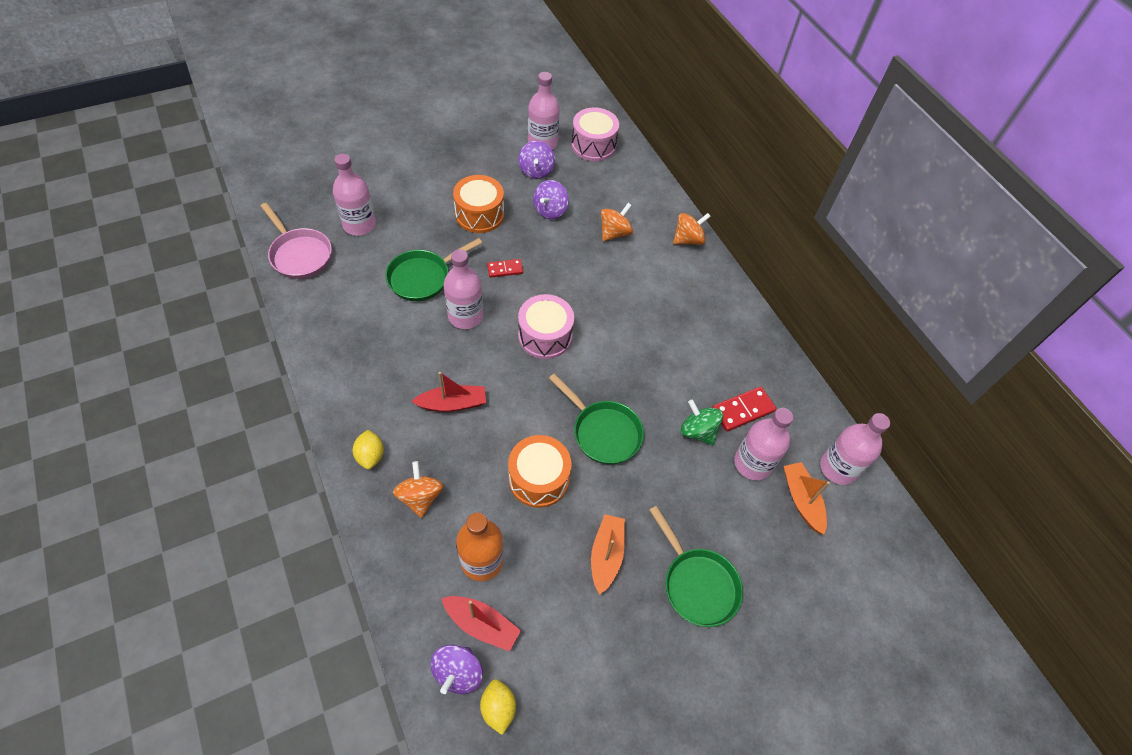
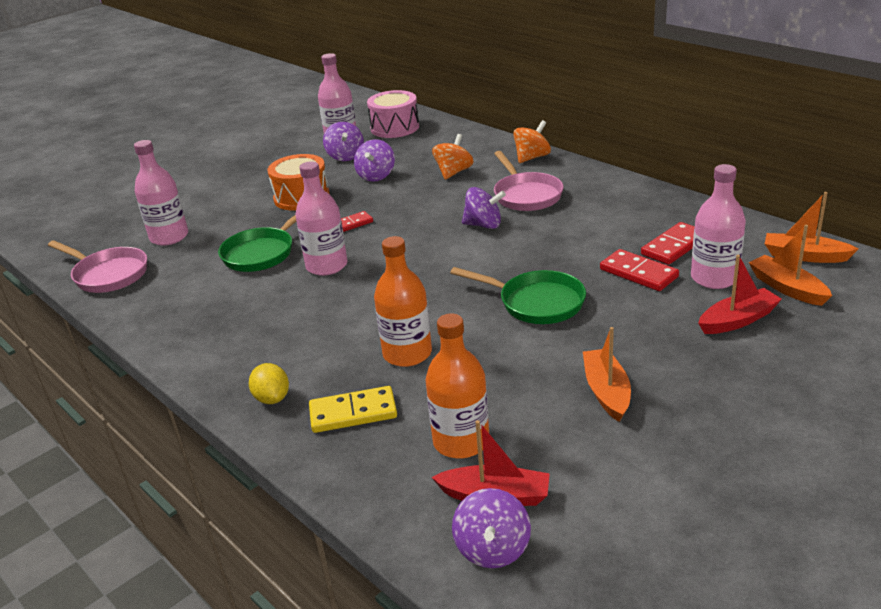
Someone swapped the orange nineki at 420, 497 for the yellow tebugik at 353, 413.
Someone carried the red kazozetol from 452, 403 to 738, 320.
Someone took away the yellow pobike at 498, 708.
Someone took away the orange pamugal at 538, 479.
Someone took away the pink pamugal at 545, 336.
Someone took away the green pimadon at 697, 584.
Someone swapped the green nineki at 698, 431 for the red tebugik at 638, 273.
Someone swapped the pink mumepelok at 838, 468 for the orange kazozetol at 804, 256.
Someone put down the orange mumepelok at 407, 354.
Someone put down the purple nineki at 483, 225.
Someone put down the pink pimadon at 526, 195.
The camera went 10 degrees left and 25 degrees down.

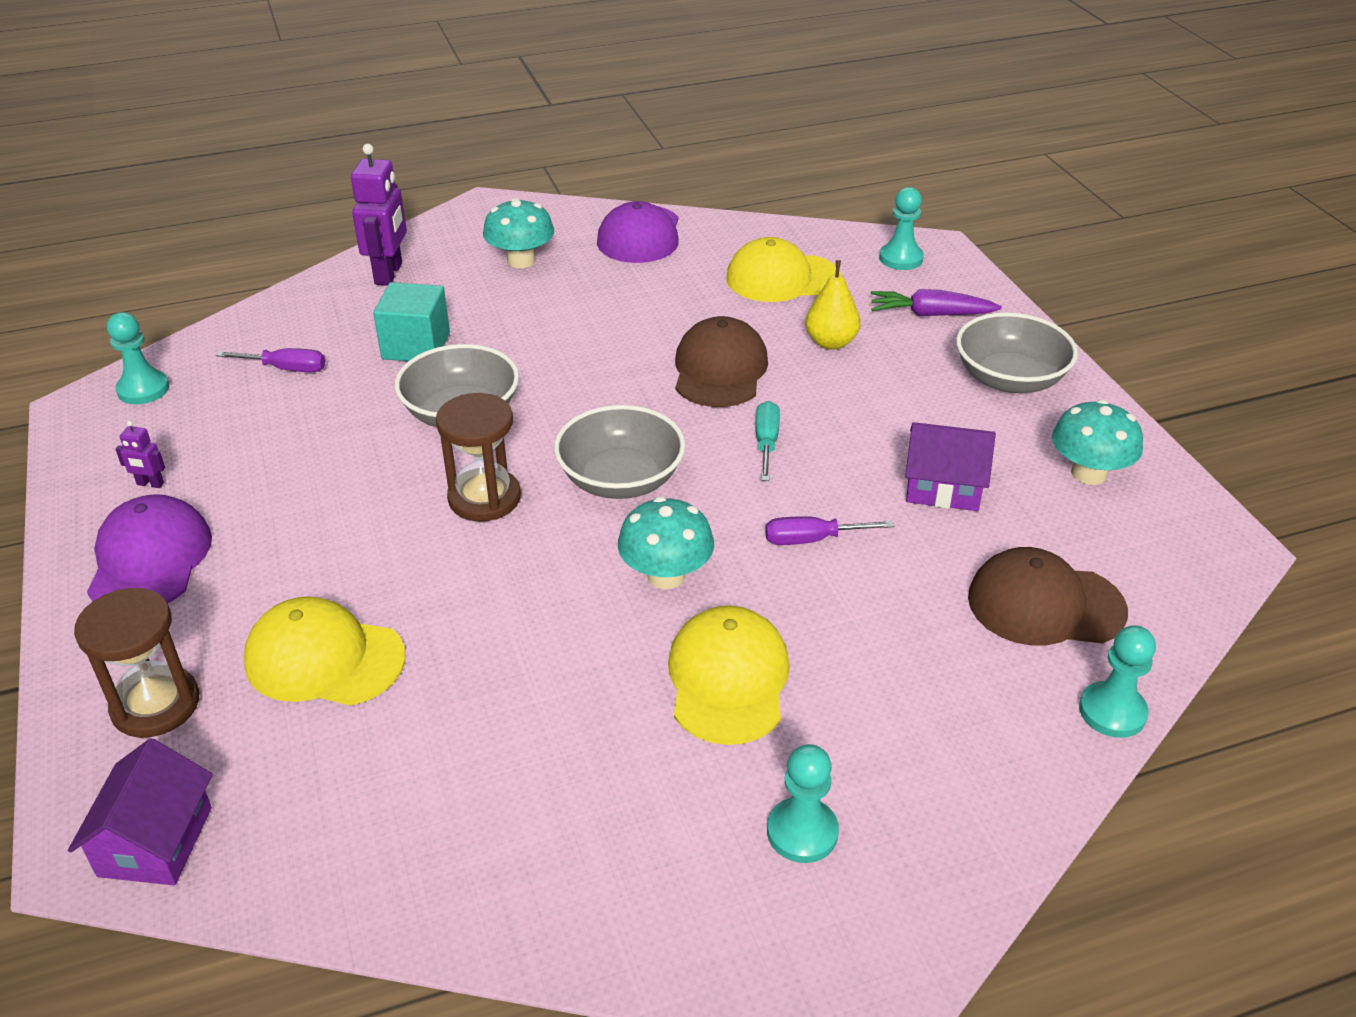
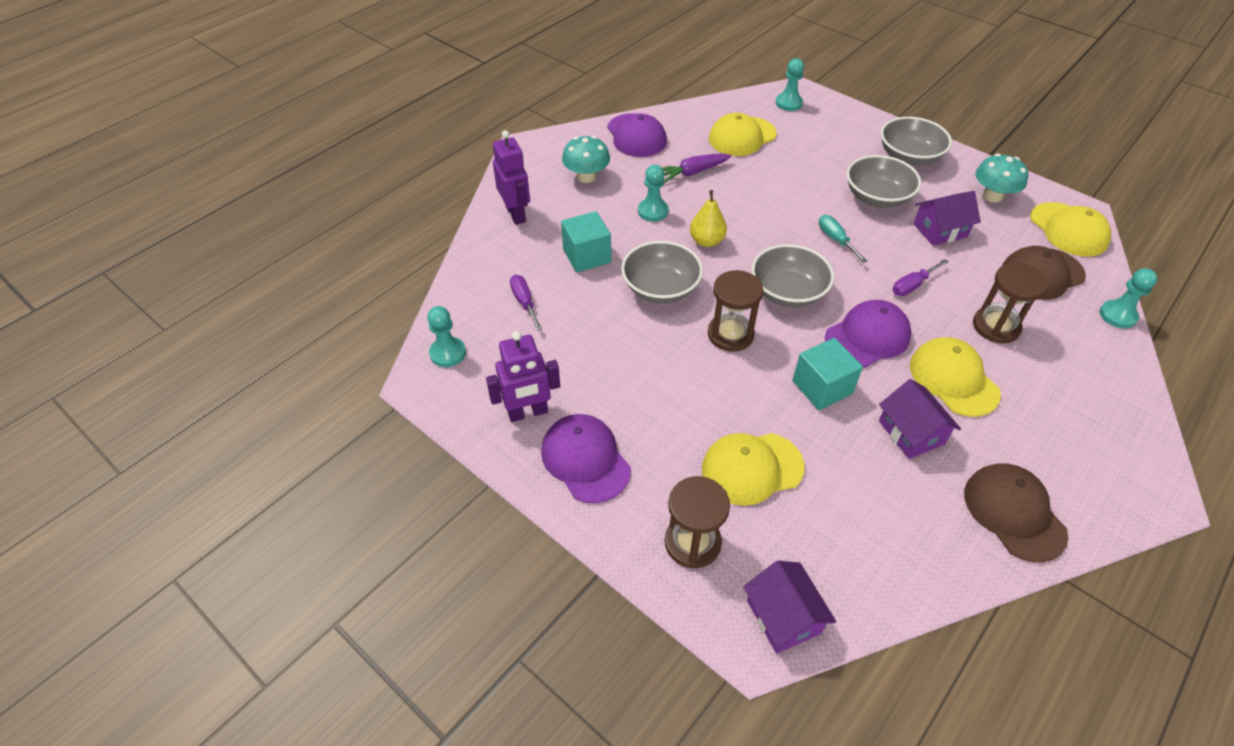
Someone scaled the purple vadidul at 150, 484 by 2.16.
Someone rotated the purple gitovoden at 286, 369 by 90 degrees counterclockwise.
Someone swapped the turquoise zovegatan at 666, 575 for the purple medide at 867, 337.
Someone carried the brown medide from 720, 370 to 1014, 513.
Someone carried the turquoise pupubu from 802, 832 to 653, 211.
Someone carried the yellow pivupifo from 831, 342 to 706, 241.
Someone carried the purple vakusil from 930, 314 to 692, 172.
Someone put down the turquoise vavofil at 822, 387.
Someone put down the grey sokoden at 877, 197.
Someone put down the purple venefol at 911, 432.
Someone put down the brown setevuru at 996, 326.
Someone put down the yellow medide at 1068, 230.
The camera went 30 degrees left and 10 degrees up.

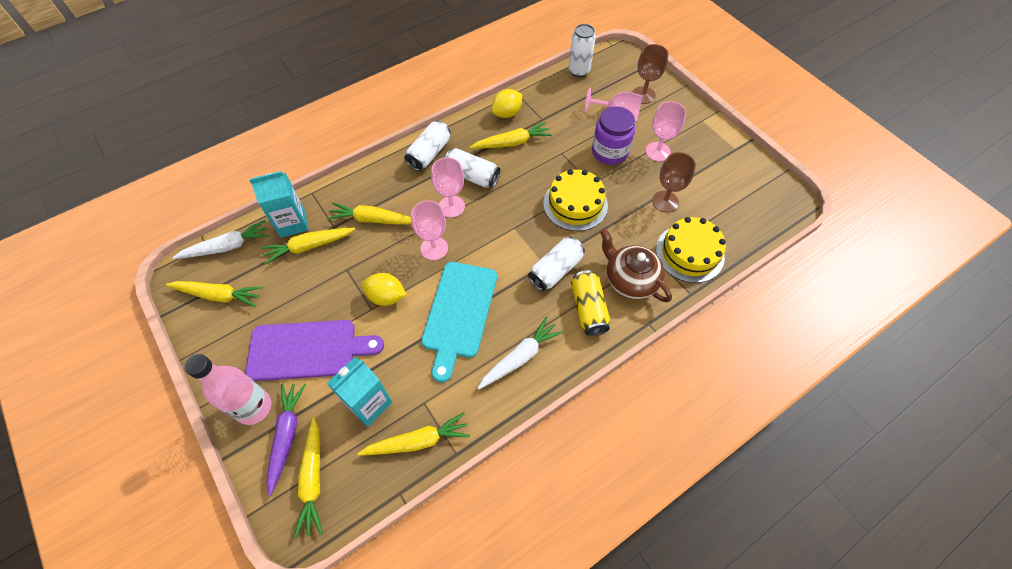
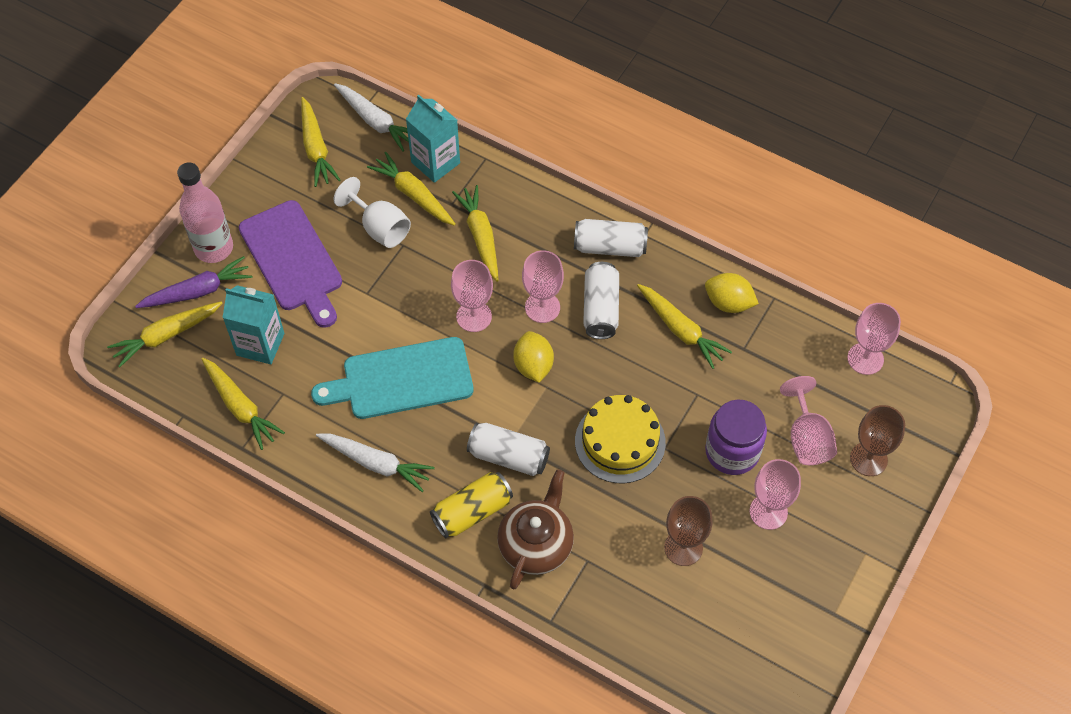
Someone carried the yellow pobike from 386, 297 to 533, 366.
Someone swapped the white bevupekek at 579, 71 for the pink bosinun at 865, 358.
Someone took away the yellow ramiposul at 689, 253.
Someone put down the white bosinun at 380, 228.
The camera went 65 degrees right and 0 degrees up.

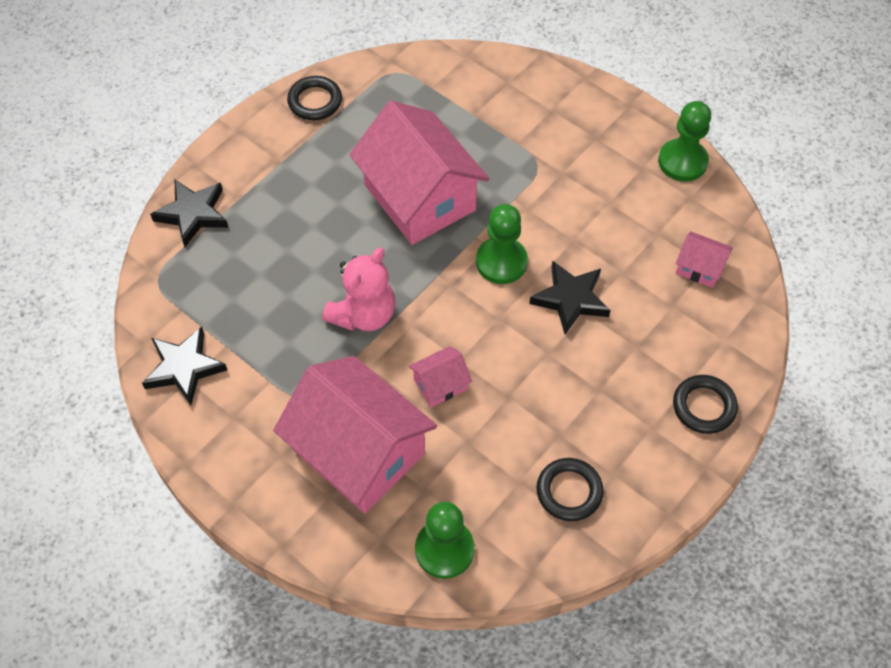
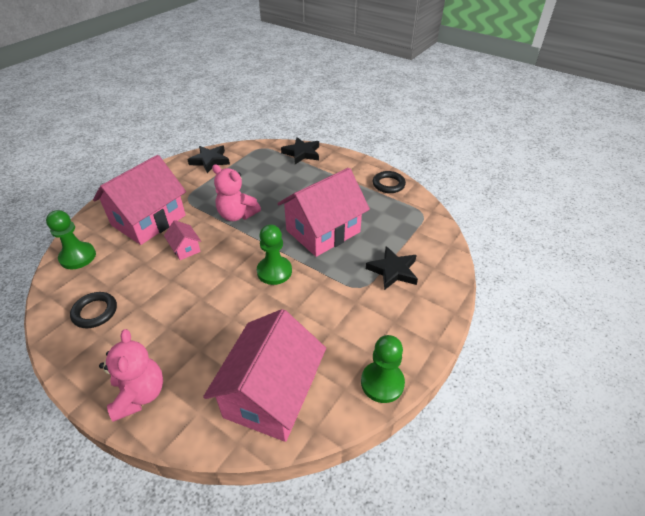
Someone carried the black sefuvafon from 570, 299 to 393, 271.
Someone swapped the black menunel at 704, 406 for the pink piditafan at 139, 394.
Someone scaled the pink venefol at 699, 268 by 2.34.
The camera went 85 degrees right and 15 degrees down.

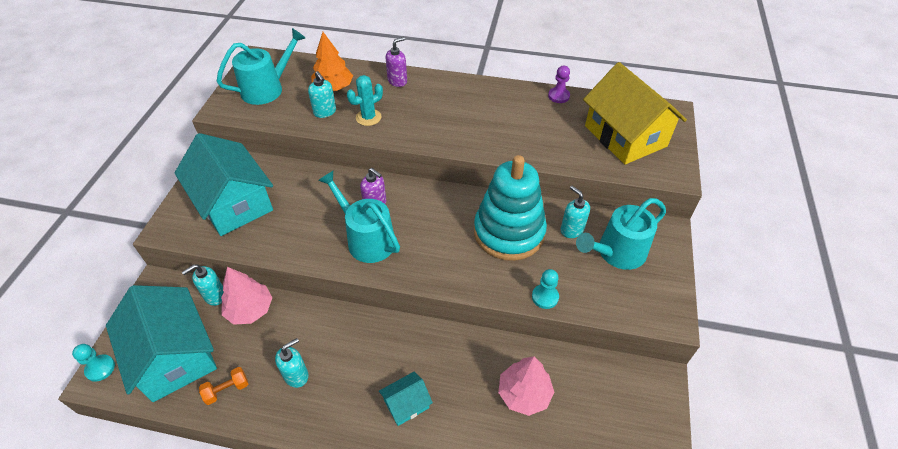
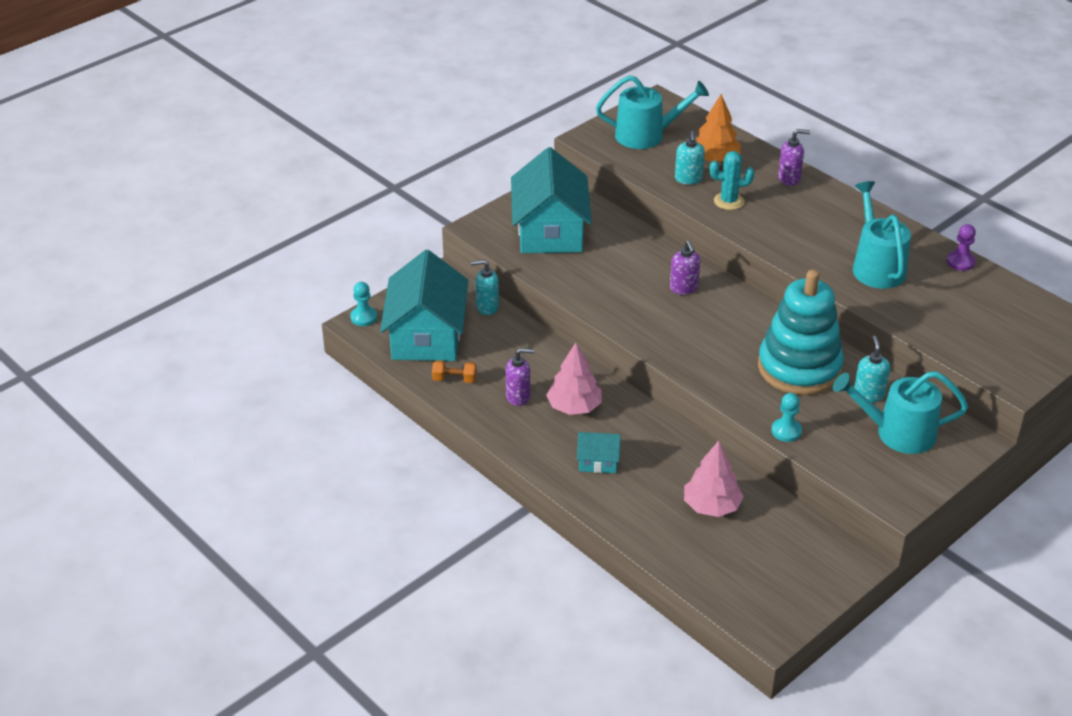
Someone carried the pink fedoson from 250, 310 to 574, 407.
Someone repainted the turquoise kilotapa at 296, 375, which became the purple kilotapa at 518, 397.
Someone carried the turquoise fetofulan from 367, 239 to 876, 266.
Someone took away the yellow venefol at 625, 136.
The camera went 35 degrees right and 10 degrees down.

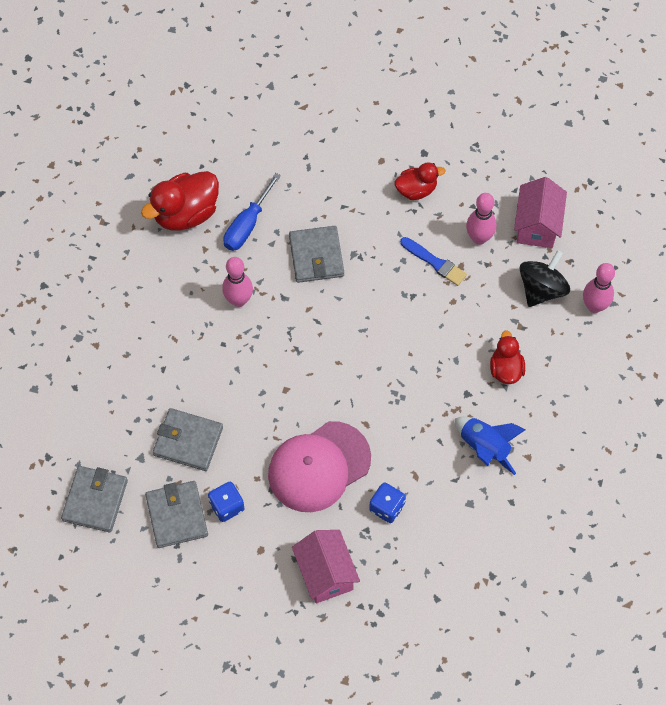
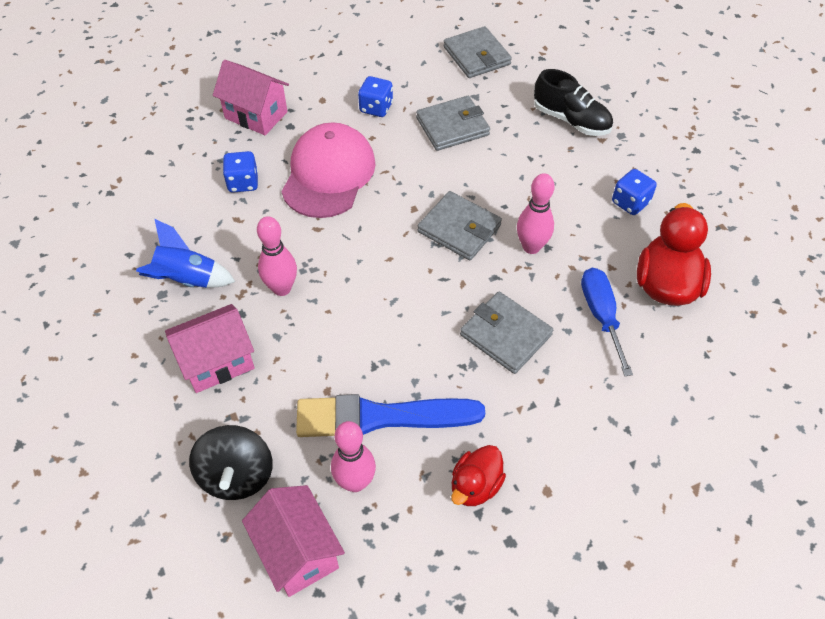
Someone carried the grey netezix from 177, 515 to 459, 228.
Someone scaled the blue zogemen at 435, 262 by 1.79.
Someone swapped the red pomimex at 506, 369 for the pink venefol at 217, 362.
Someone carried the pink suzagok from 594, 306 to 282, 288.
Someone put down the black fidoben at 571, 120.
Someone put down the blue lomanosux at 630, 202.
The camera went 140 degrees right and 10 degrees down.

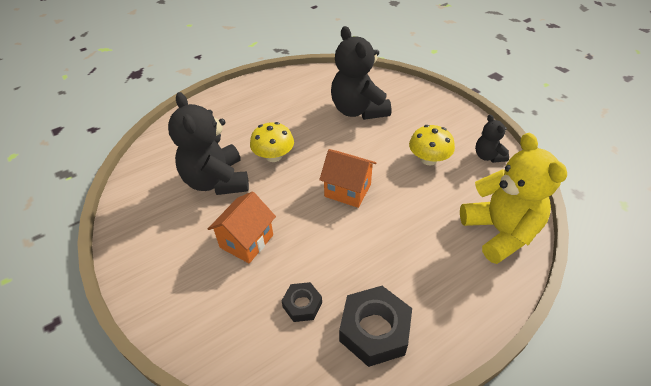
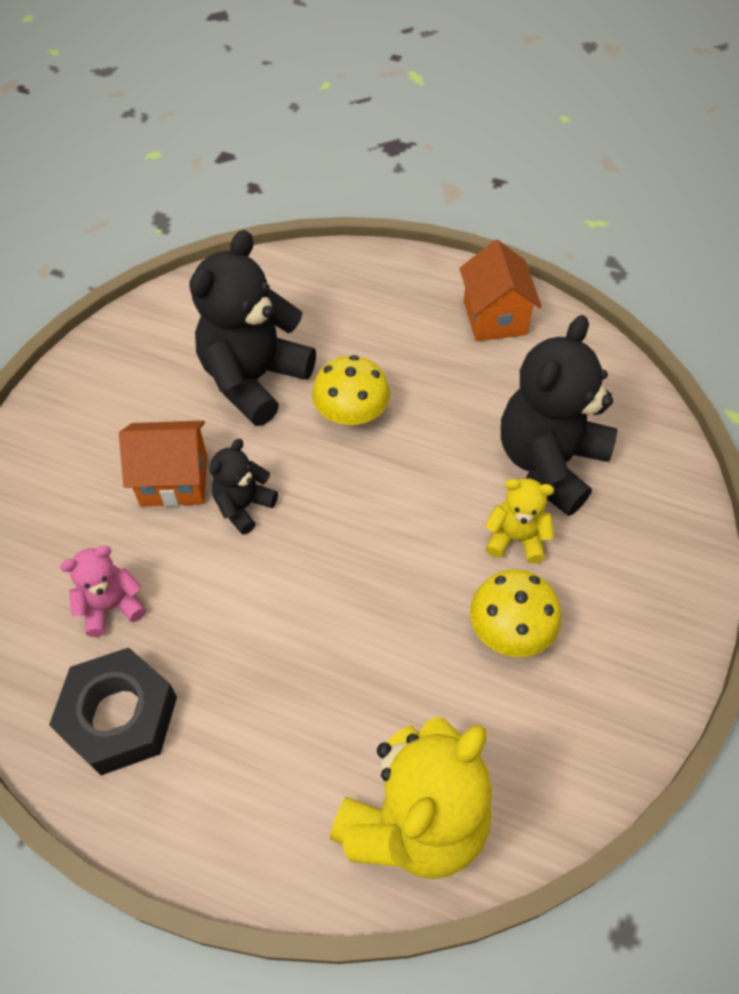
Someone swapped the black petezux at 302, 305 for the pink piditafan at 111, 606.
Someone carried the orange venefol from 347, 190 to 494, 317.
Someone carried the black piditafan from 488, 156 to 243, 506.
Someone put down the yellow piditafan at 516, 538.
The camera went 55 degrees right and 10 degrees up.

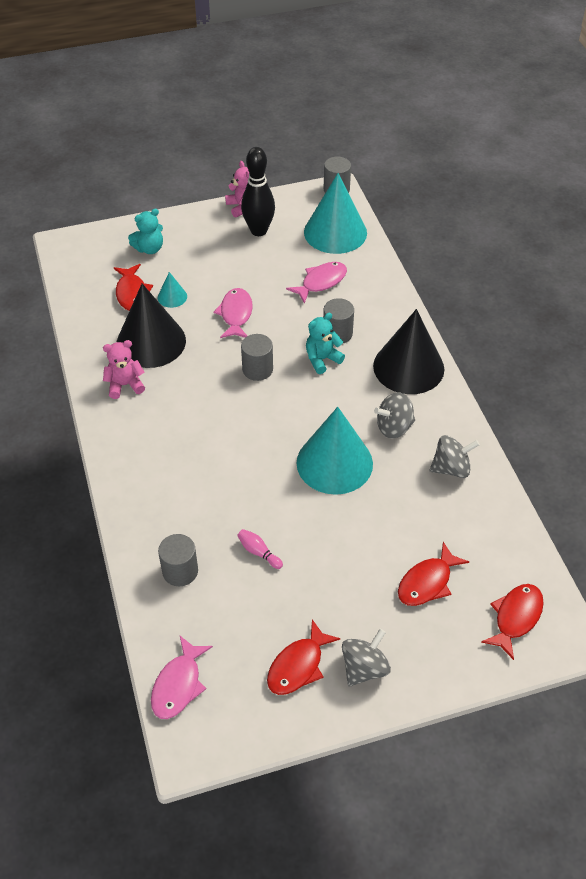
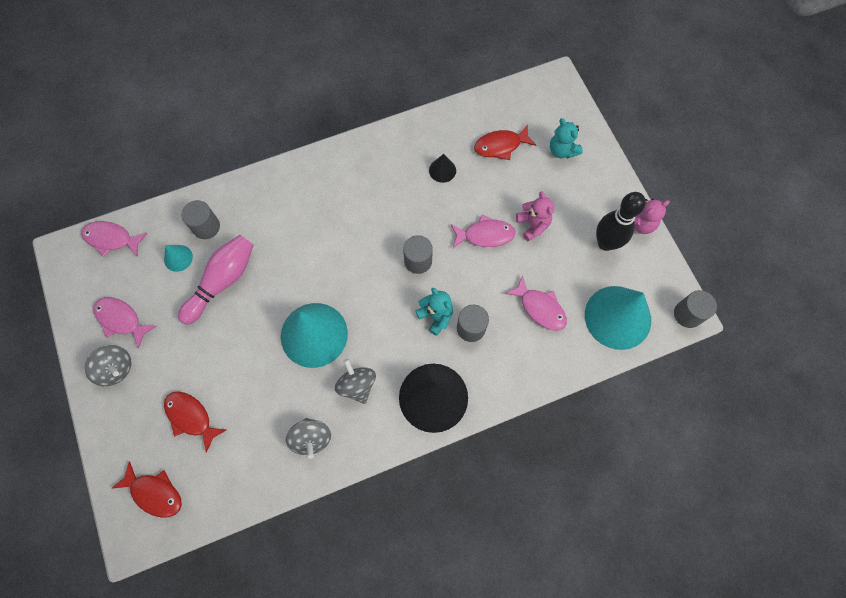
Someone carried the pink piditafan from 125, 385 to 533, 225.
Someone scaled the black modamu at 151, 342 by 0.44.
Someone carried the turquoise modamu from 172, 297 to 178, 258.
Someone scaled the pink suzagok at 258, 552 by 2.29.
Someone repainted the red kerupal at 298, 666, which became the pink kerupal at 121, 320.
The camera went 85 degrees right and 20 degrees up.

